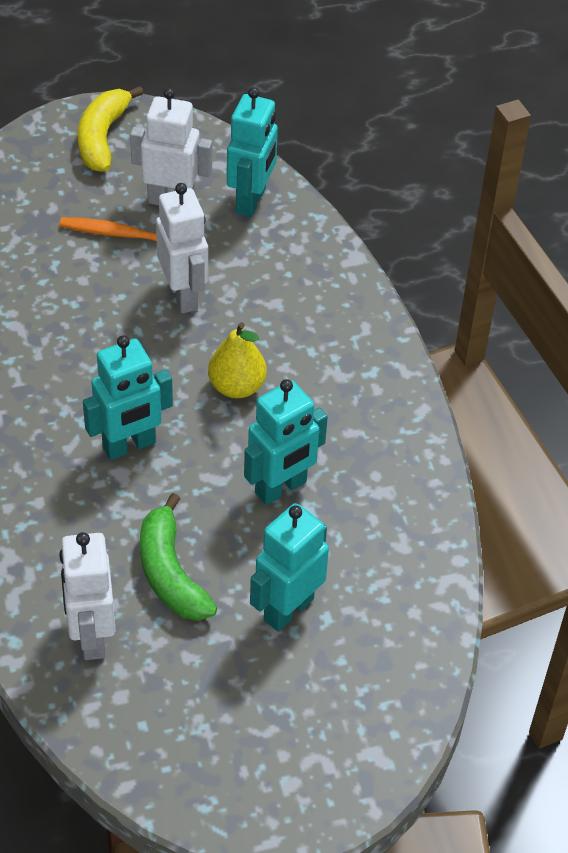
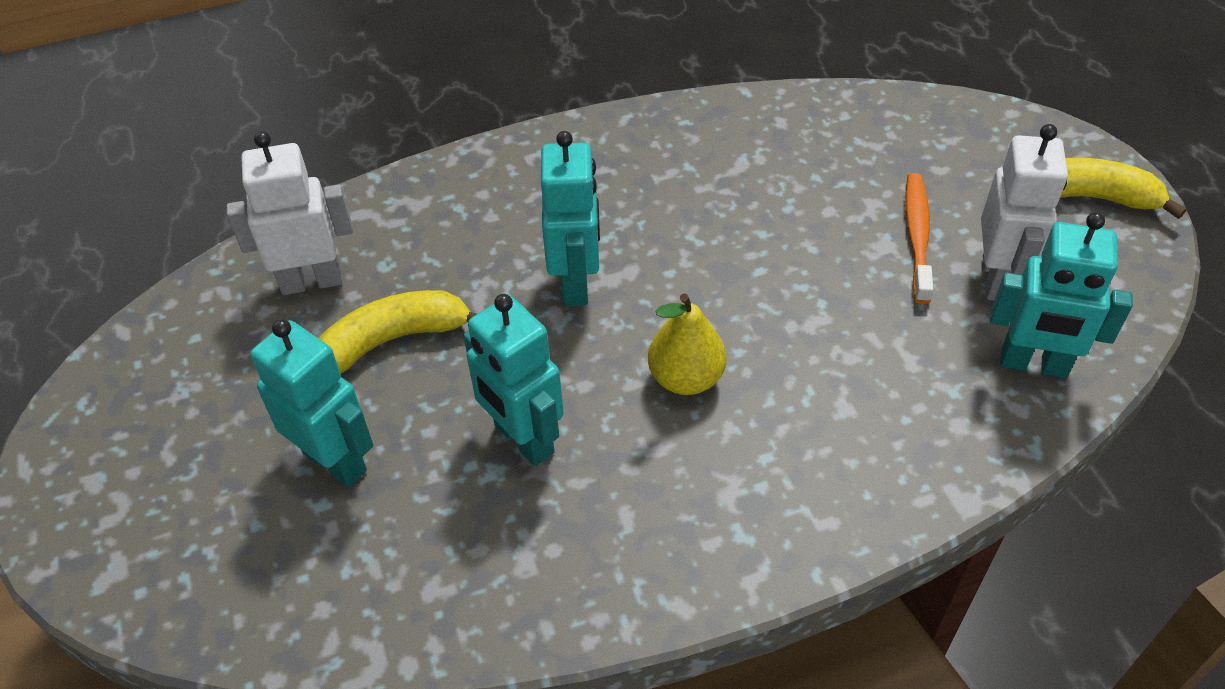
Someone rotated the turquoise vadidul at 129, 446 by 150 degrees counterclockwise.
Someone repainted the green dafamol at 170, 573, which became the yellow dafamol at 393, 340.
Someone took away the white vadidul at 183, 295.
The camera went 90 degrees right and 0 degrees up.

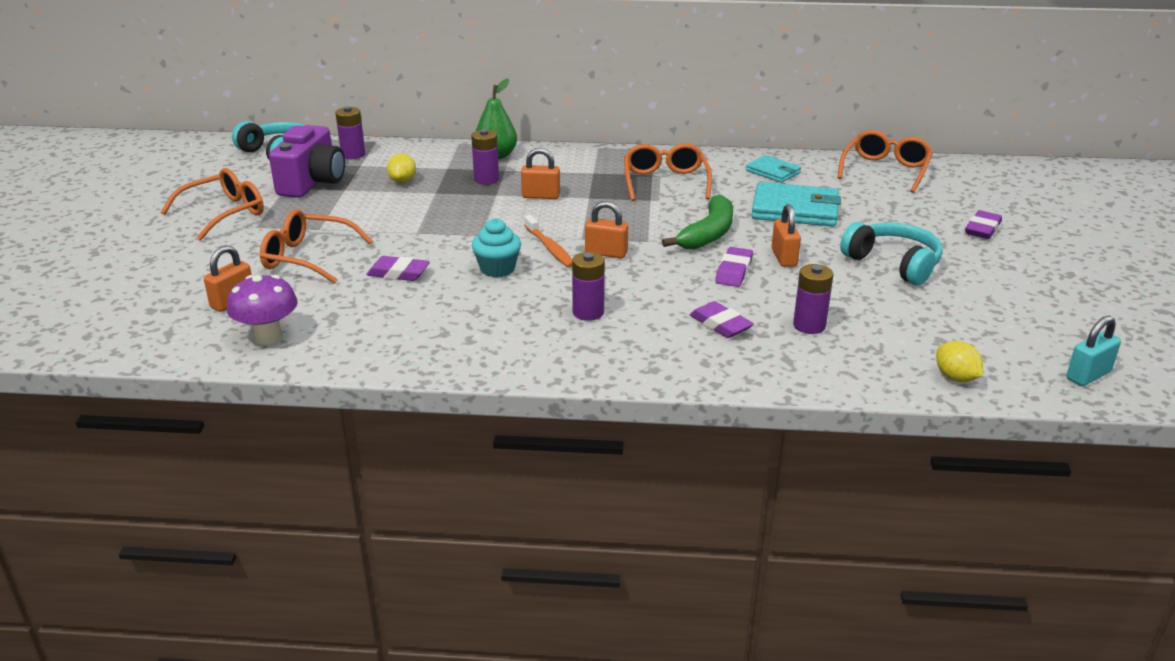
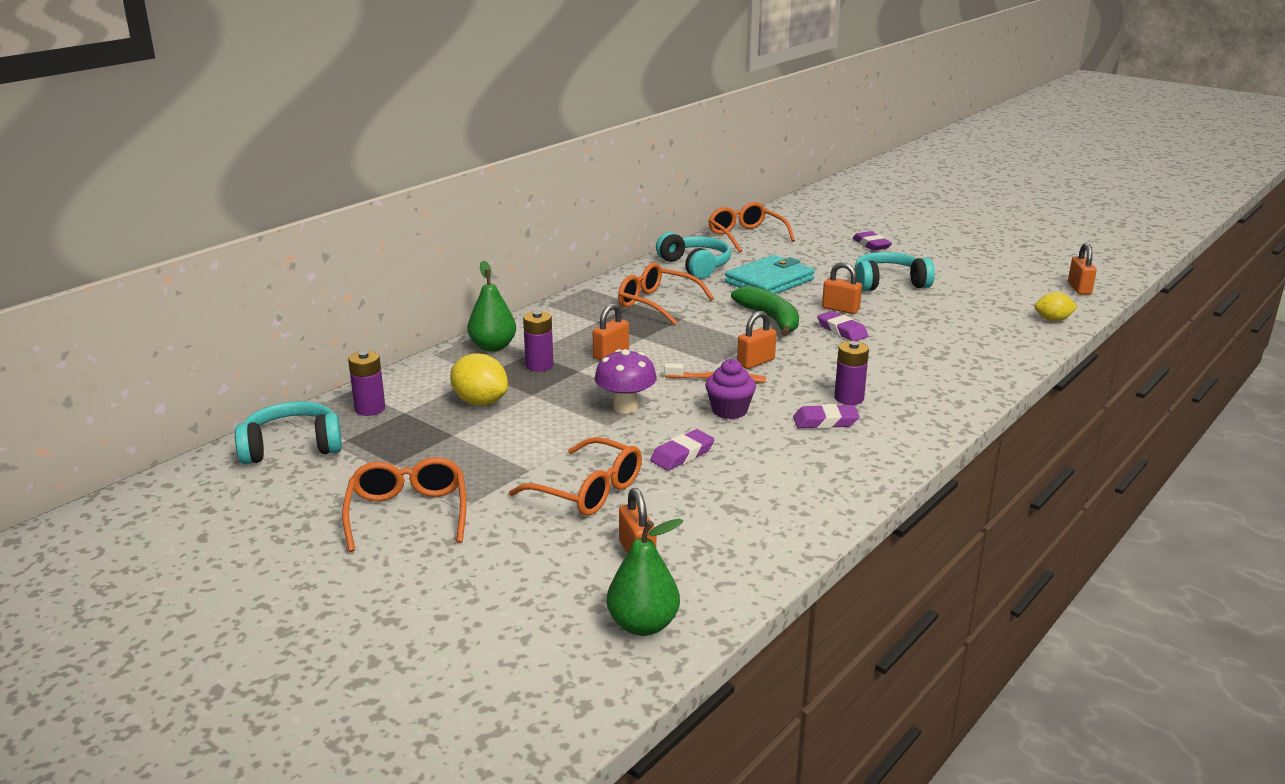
Someone carried the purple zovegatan from 268, 336 to 625, 407.
Someone rotated the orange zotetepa at 307, 257 by 105 degrees counterclockwise.
Someone took away the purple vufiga at 312, 183.
Someone scaled the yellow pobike at 402, 181 by 1.52.
Someone repainted the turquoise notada at 497, 269, which became the purple notada at 729, 410.
Someone carried the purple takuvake from 720, 324 to 825, 421.
Someone swapped the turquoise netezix at 773, 172 for the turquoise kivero at 695, 266.
Someone took away the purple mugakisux at 809, 325.
Someone repainted the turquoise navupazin at 1088, 375, which became the orange navupazin at 1079, 288.
Someone put down the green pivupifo at 643, 625.
The camera went 55 degrees left and 5 degrees down.

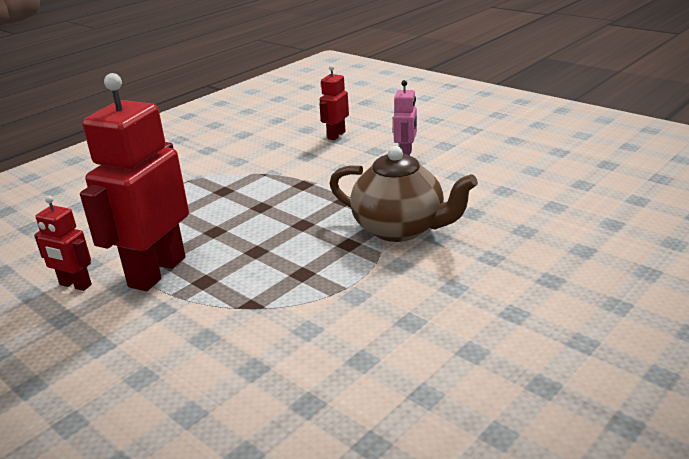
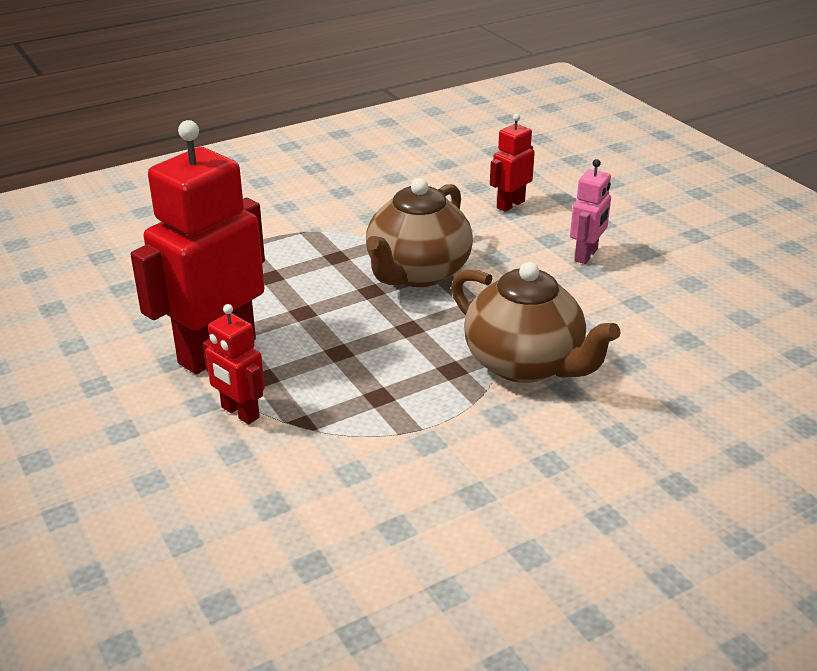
Someone carried the red vadidul from 75, 285 to 240, 413.
Someone put down the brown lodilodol at 417, 273.
The camera went 15 degrees right and 5 degrees up.

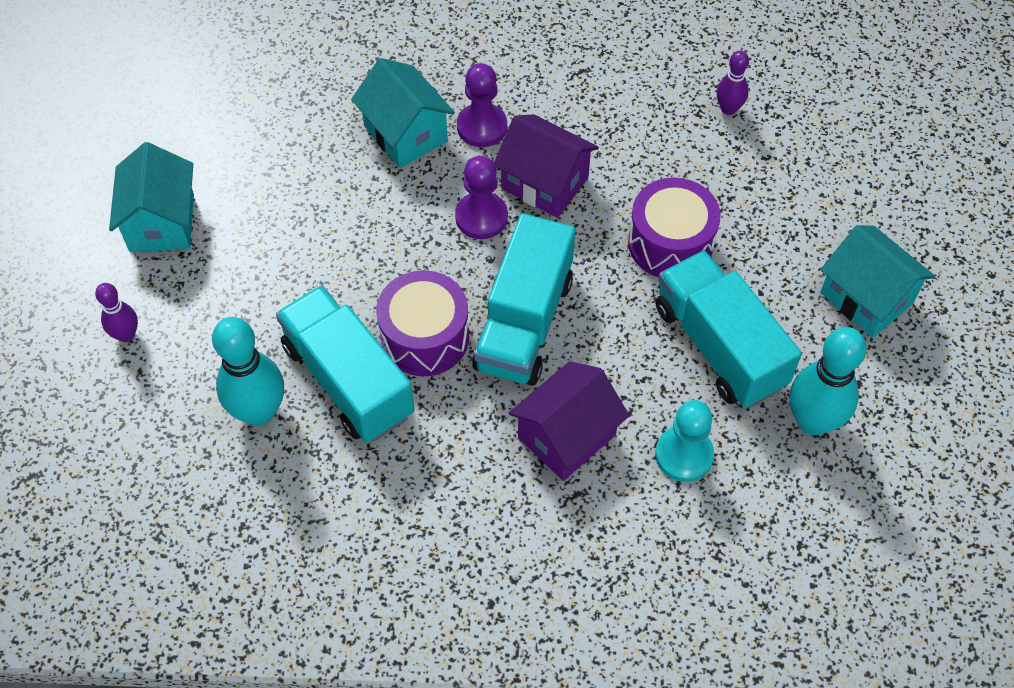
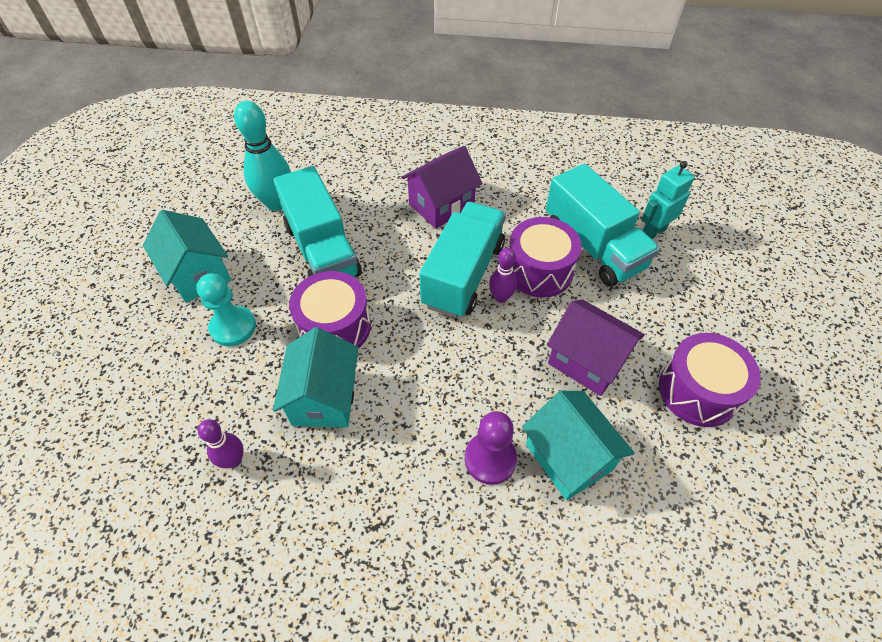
Someone carried the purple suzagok from 126, 335 to 501, 297.
Someone carried the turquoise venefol from 162, 222 to 324, 398.
Someone swapped the turquoise suzagok at 259, 411 for the turquoise vadidul at 653, 232.
Someone took away the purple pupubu at 481, 217.
Someone carried the purple venefol from 544, 183 to 587, 361.
Someone carried the turquoise pupubu from 684, 455 to 233, 327.
Someone put down the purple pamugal at 698, 391.
The camera went 175 degrees left and 5 degrees down.

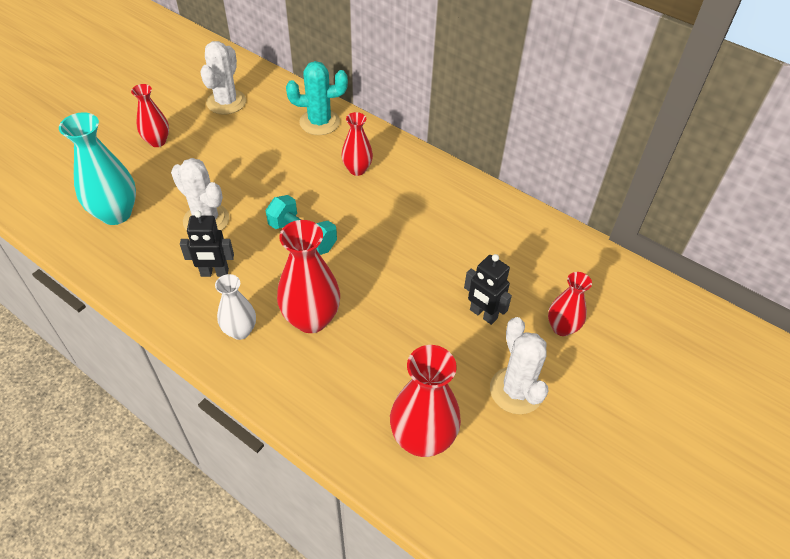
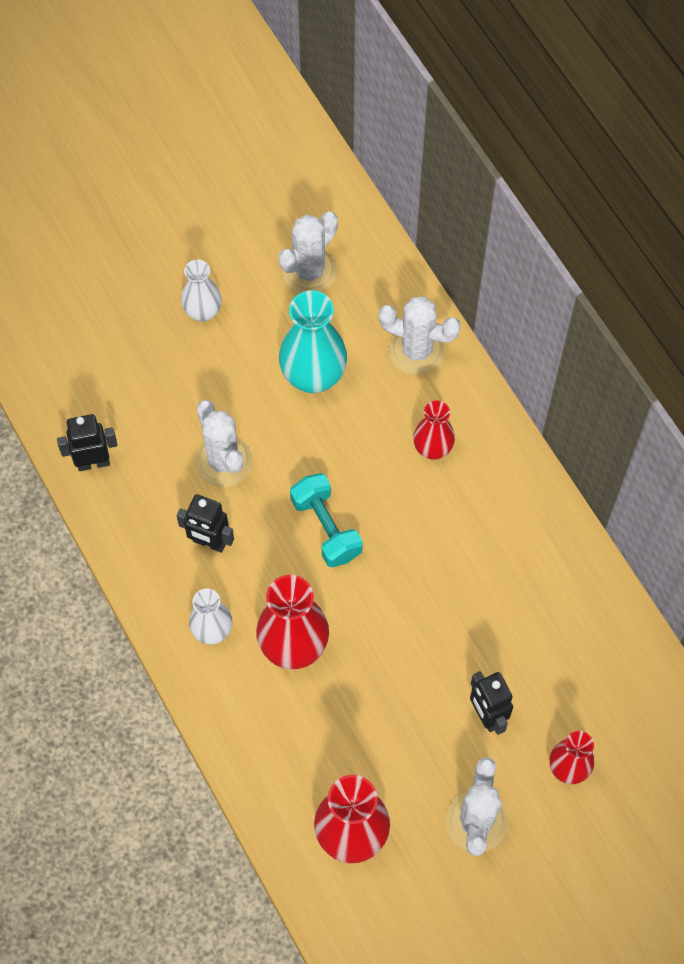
Someone carried the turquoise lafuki from 116, 214 to 313, 376.
Someone repainted the red lafuki at 157, 141, which became the white lafuki at 203, 312.
Someone repainted the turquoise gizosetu at 319, 122, which became the white gizosetu at 416, 350.
Someone put down the black vadidul at 93, 462.
The camera went 25 degrees right and 15 degrees up.

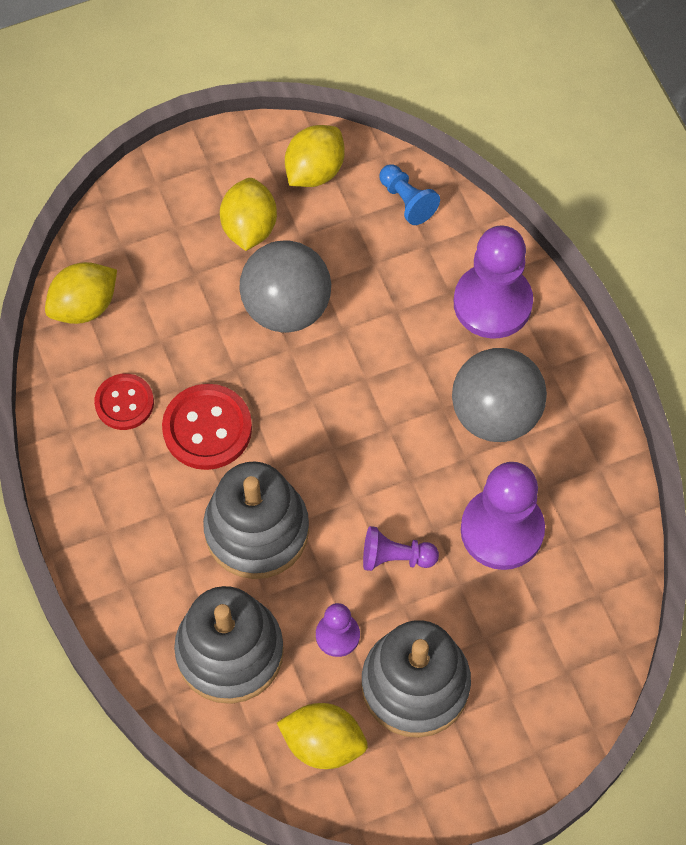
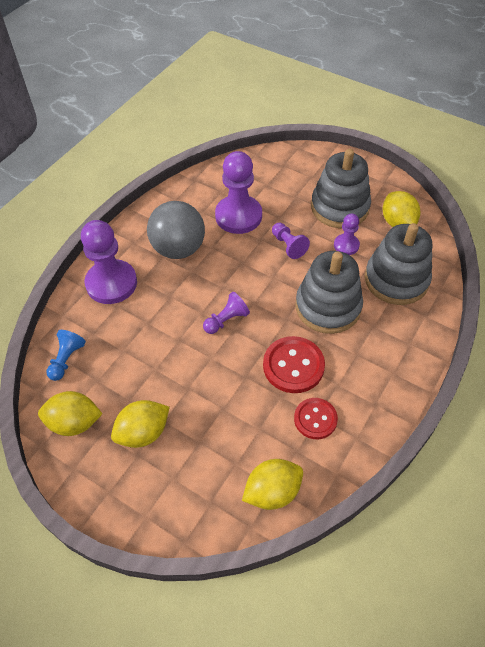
Someone rotated the yellow pobike at 84, 306 by 45 degrees counterclockwise.
Someone took away the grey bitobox at 286, 308.
Someone put down the purple pupubu at 226, 320.
The camera went 125 degrees left and 10 degrees down.

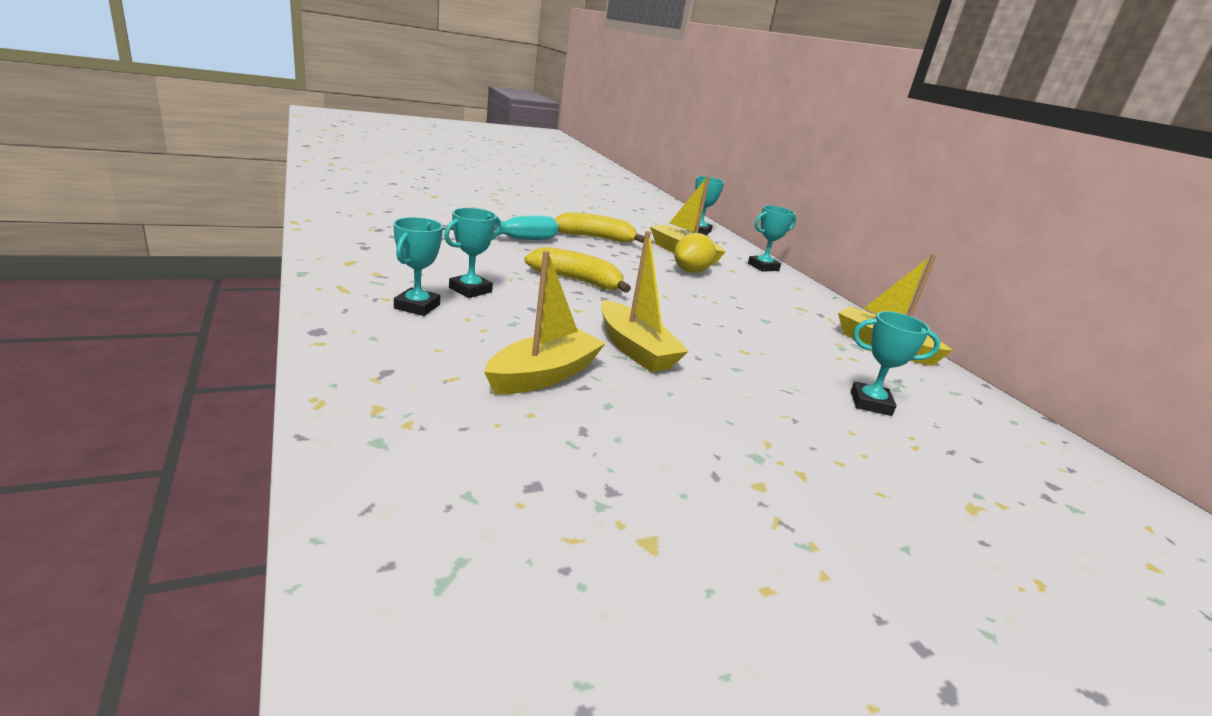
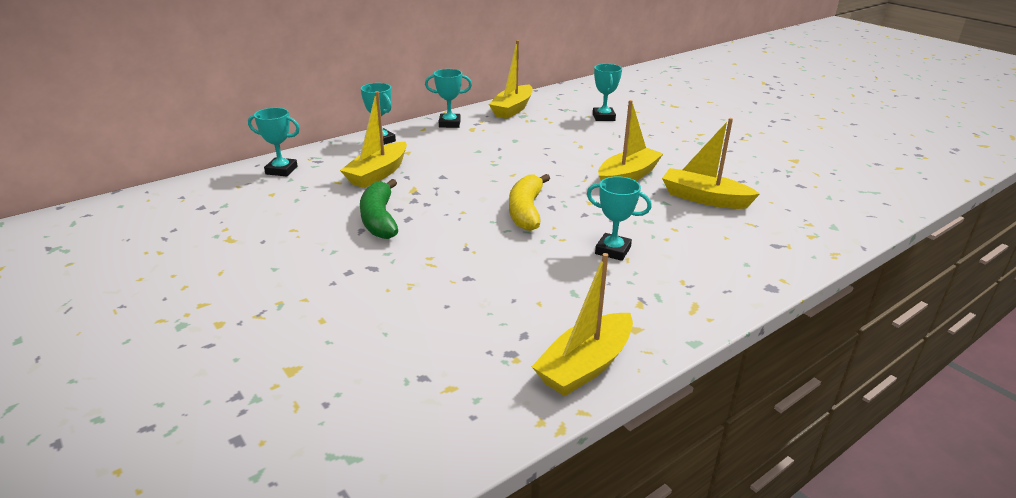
Someone carried the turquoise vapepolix from 417, 306 to 449, 124.
Someone took away the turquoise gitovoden at 513, 240.
Someone repainted the yellow dafamol at 595, 238, which became the green dafamol at 379, 219.
Someone took away the yellow pobike at 691, 271.
Someone put down the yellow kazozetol at 585, 366.
The camera went 100 degrees left and 5 degrees up.

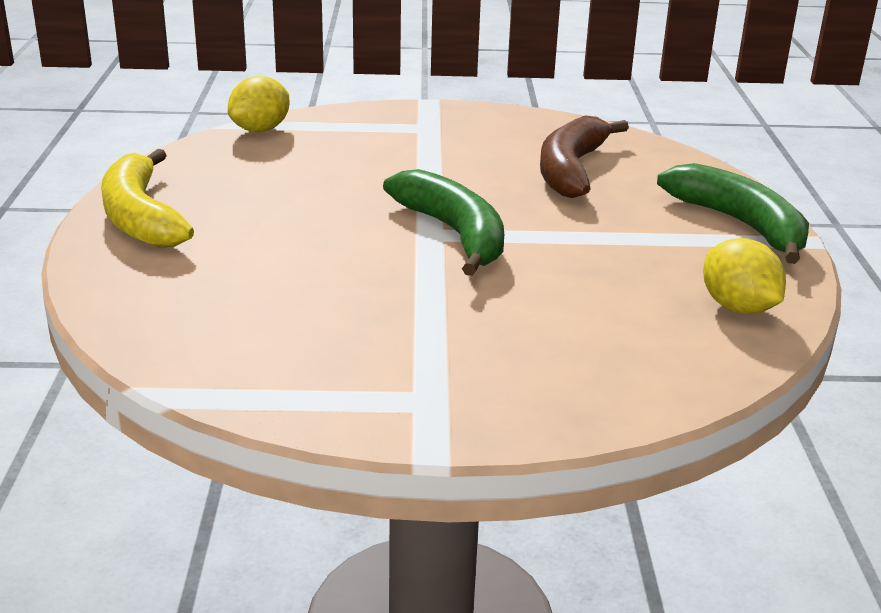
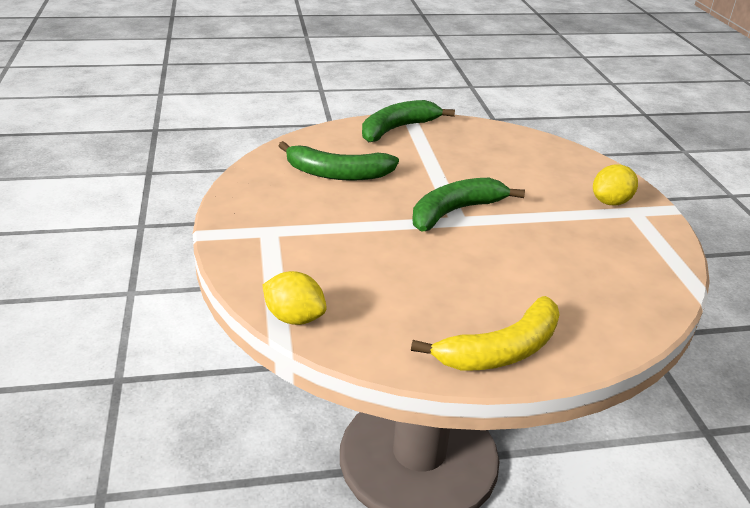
Someone repainted the brown dafamol at 571, 170, which became the green dafamol at 337, 174.
Someone carried the yellow pobike from 738, 308 to 610, 202.
The camera went 100 degrees left and 5 degrees up.

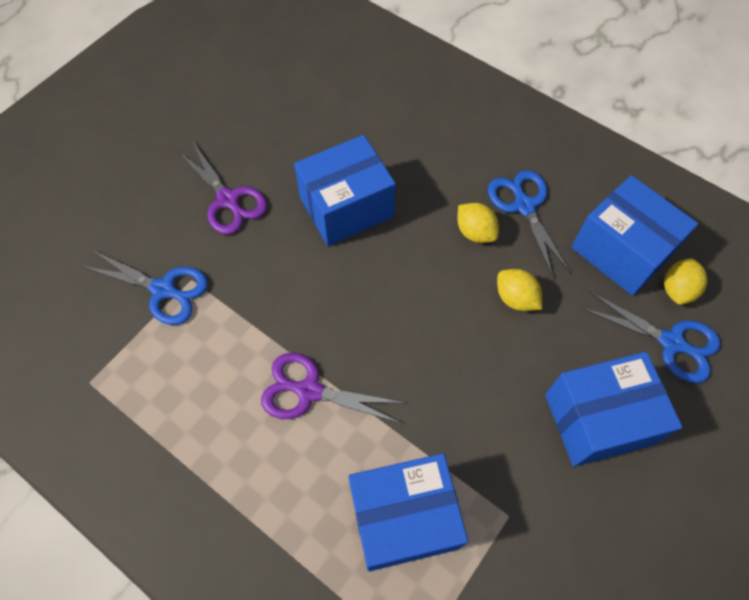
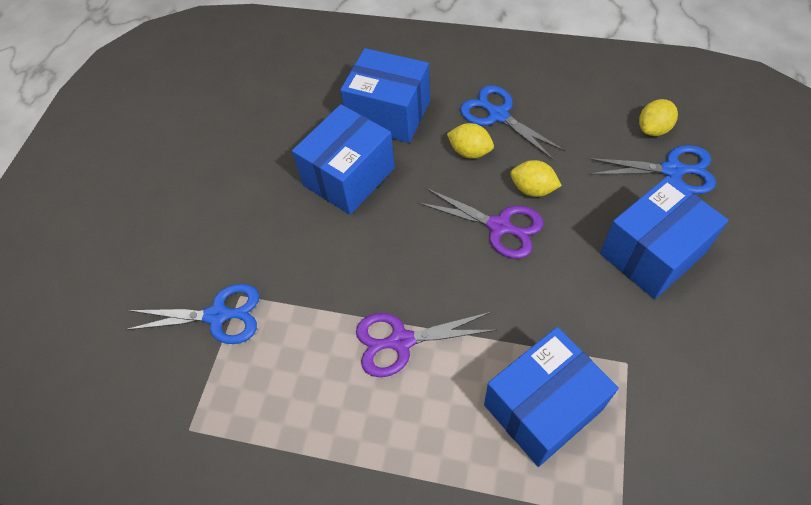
Someone carried the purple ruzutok from 228, 200 to 499, 226.
Someone carried the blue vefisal from 621, 251 to 389, 114.
Someone rotated the yellow pobike at 677, 289 by 45 degrees clockwise.
The camera went 20 degrees left and 5 degrees down.

